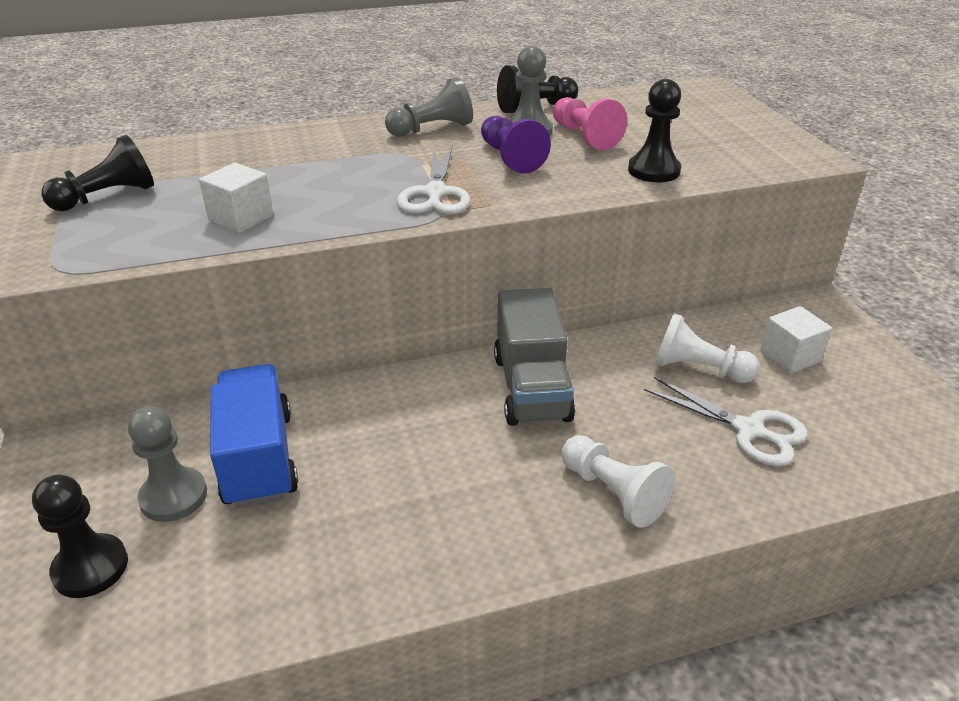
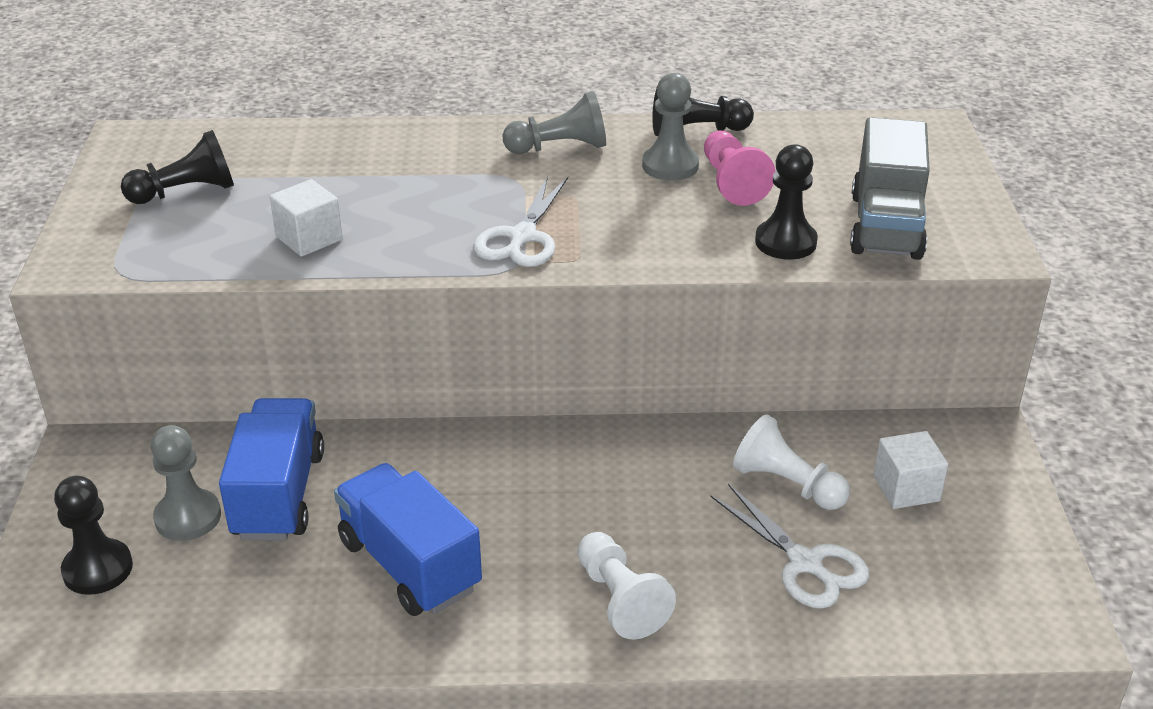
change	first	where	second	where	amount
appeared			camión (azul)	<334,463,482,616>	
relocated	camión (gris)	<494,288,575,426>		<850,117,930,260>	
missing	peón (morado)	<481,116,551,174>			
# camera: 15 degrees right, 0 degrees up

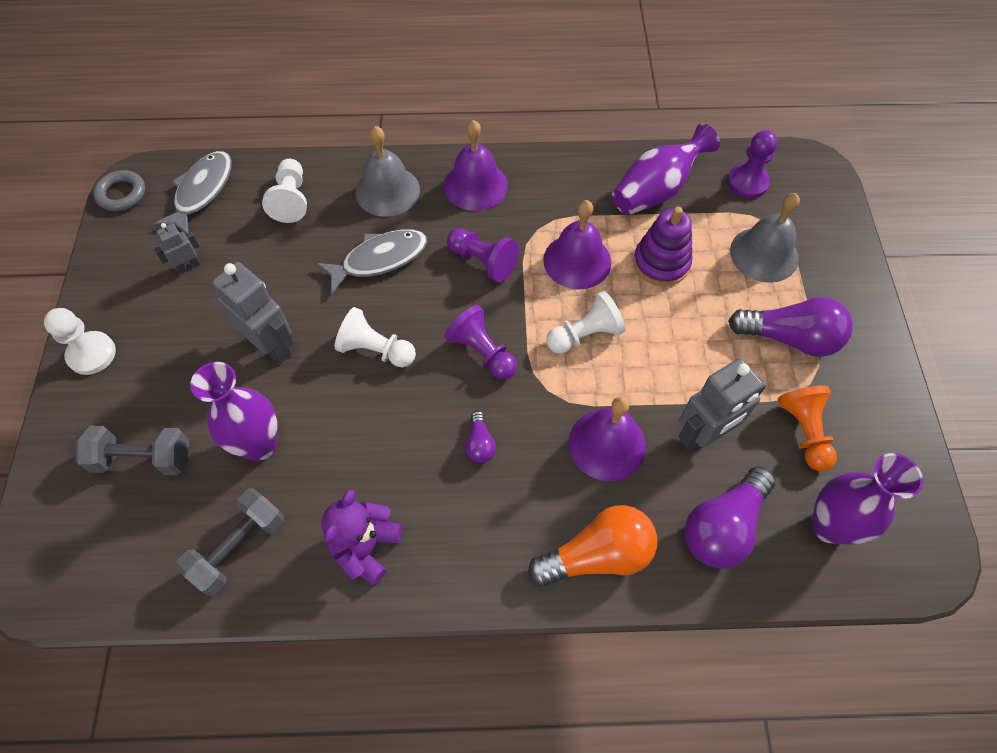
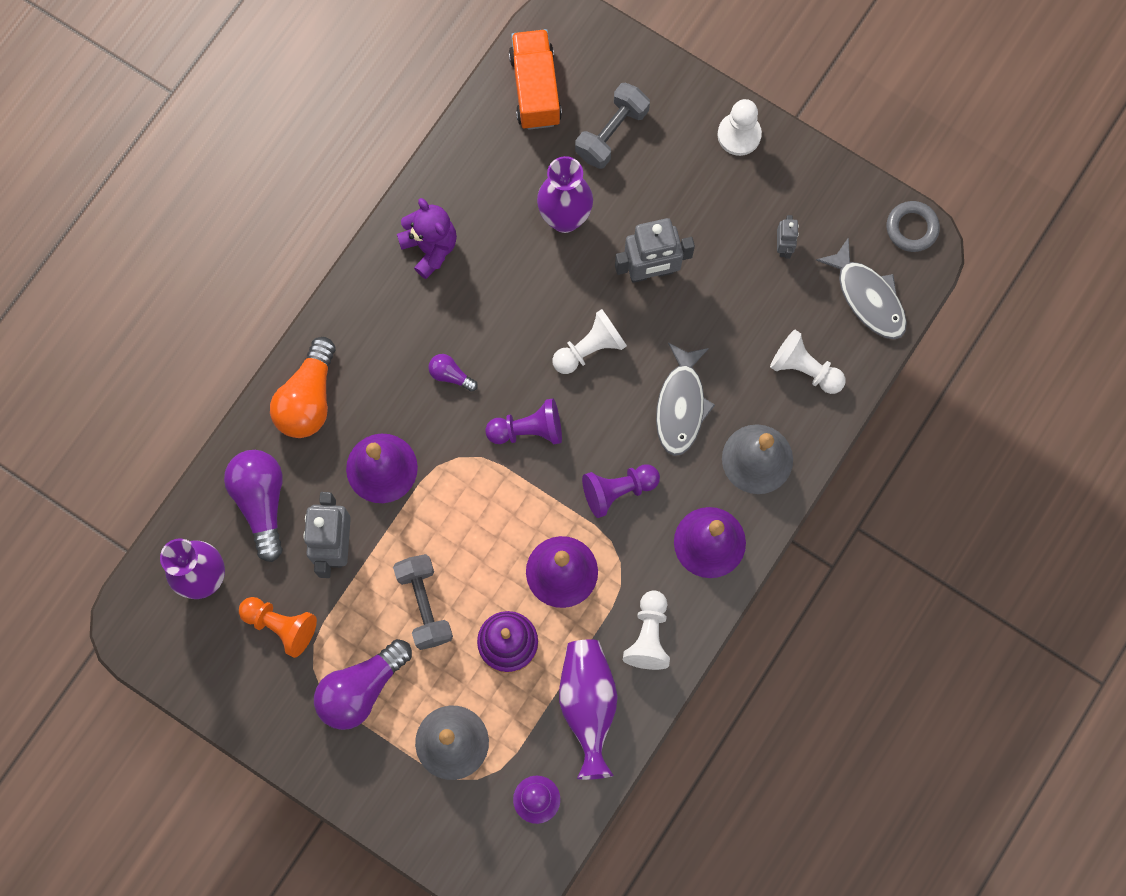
change	first	where	second	where	amount
relocated	mancuerna (gris)	<176,488,284,596>		<393,554,453,650>	
appeared			camión (naranja)	<509,29,562,130>	
relocated	peón (blanco)	<546,291,625,354>		<623,590,670,670>	
# camera: 125 degrees right, 15 degrees up

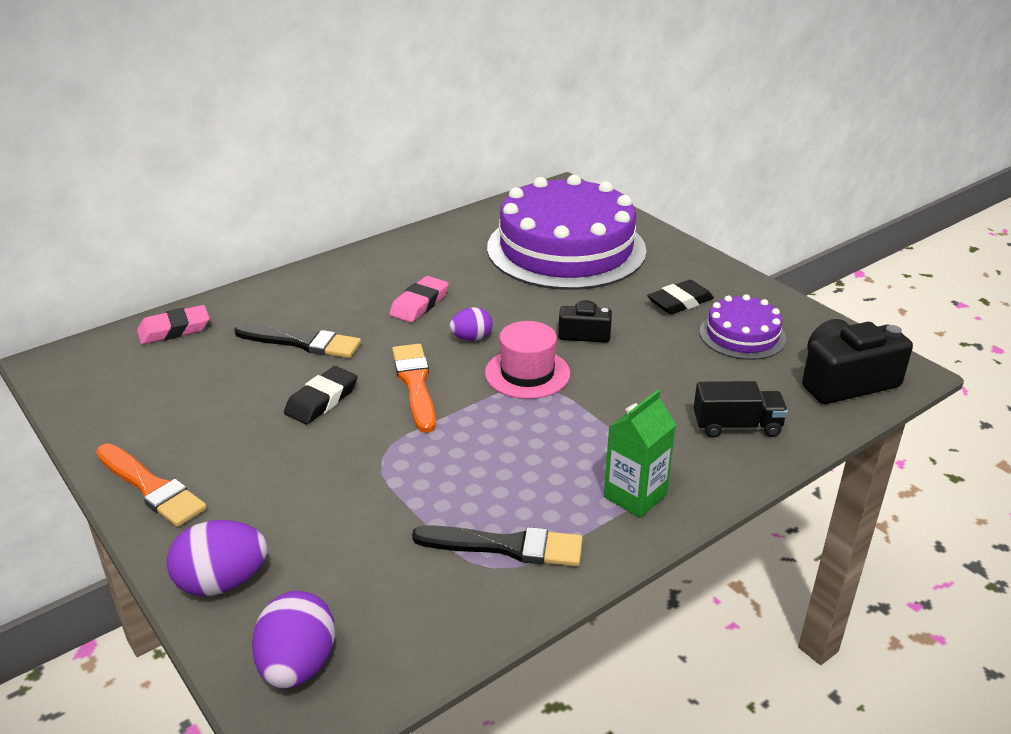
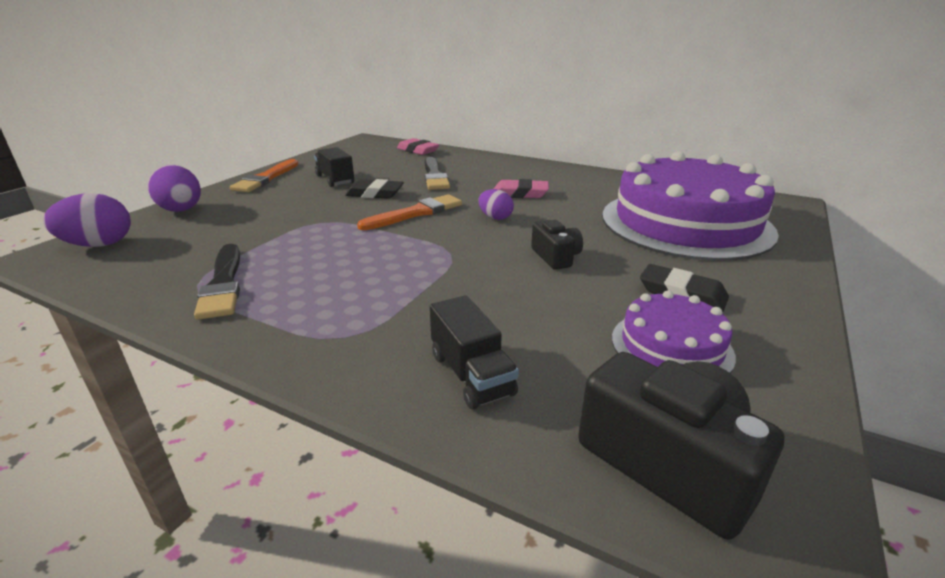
change	first	where	second	where	amount
appeared			camión (negro)	<314,147,354,187>	
missing	sombrero (rosa)	<485,321,570,399>			
missing	cartón de leche (verde)	<604,390,676,518>			
# camera: 65 degrees right, 5 degrees down

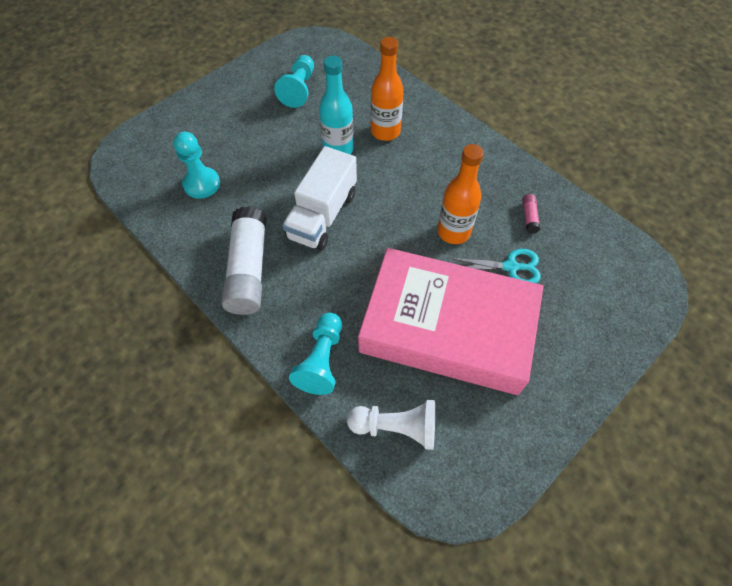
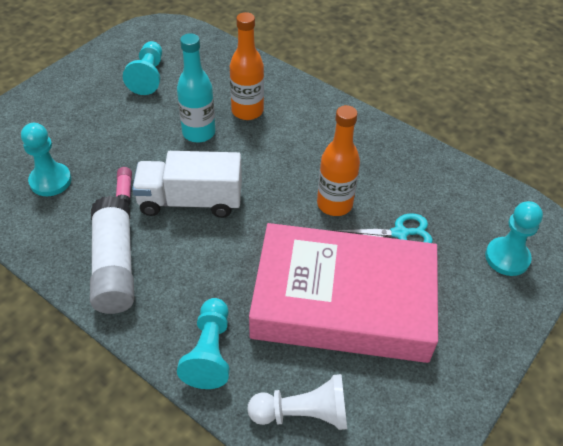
change	first	where	second	where	amount
relocated	barra de pegamento (rosa)	<522,194,540,234>		<116,167,132,206>	
spun	camión (blanco)	<282,146,357,251>		<132,151,242,218>	75 degrees clockwise
appeared			peón (turquesa)	<485,201,543,276>	
# camera: 10 degrees left, 10 degrees down

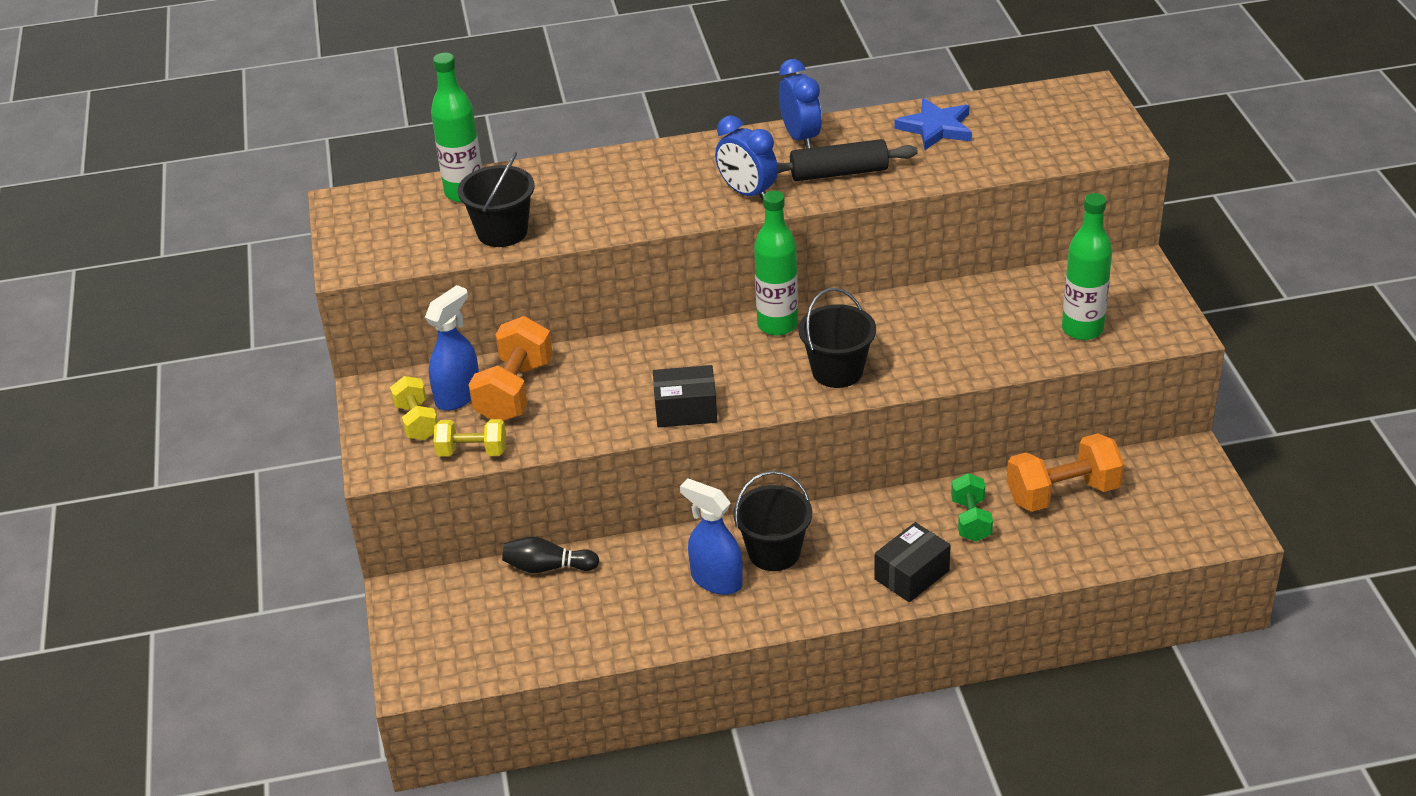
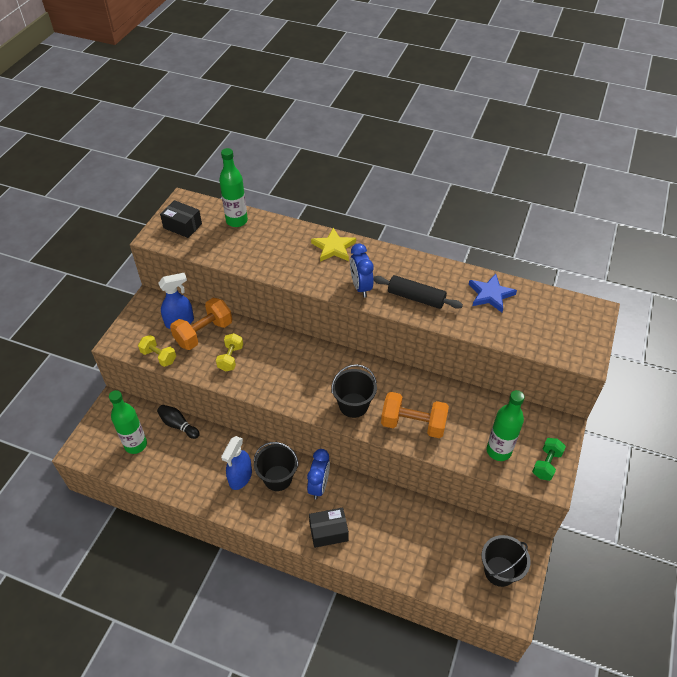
change	first	where	second	where	amount
relocated	botella (verde)	<754,191,798,336>		<109,390,147,454>	
relocated	caja (negro)	<653,365,717,427>		<160,200,202,238>	
relocated	mancuerna (amarillo)	<390,376,438,440>		<216,333,243,372>	
spun	pulverizador (azul)	<680,478,743,595>		<221,436,252,490>	135 degrees counterclockwise
relocated	despertador (azul)	<779,59,822,149>		<307,449,330,499>	
appeared			estrella (amarillo)	<311,228,356,262>	
relocated	mancuerna (naranja)	<1007,433,1124,512>		<381,392,449,438>	
relocated	balde (negro)	<458,152,535,247>		<482,535,531,587>	
relocated	mancuerna (verde)	<951,473,993,541>		<532,438,566,481>	
# camera: 30 degrees right, 10 degrees up

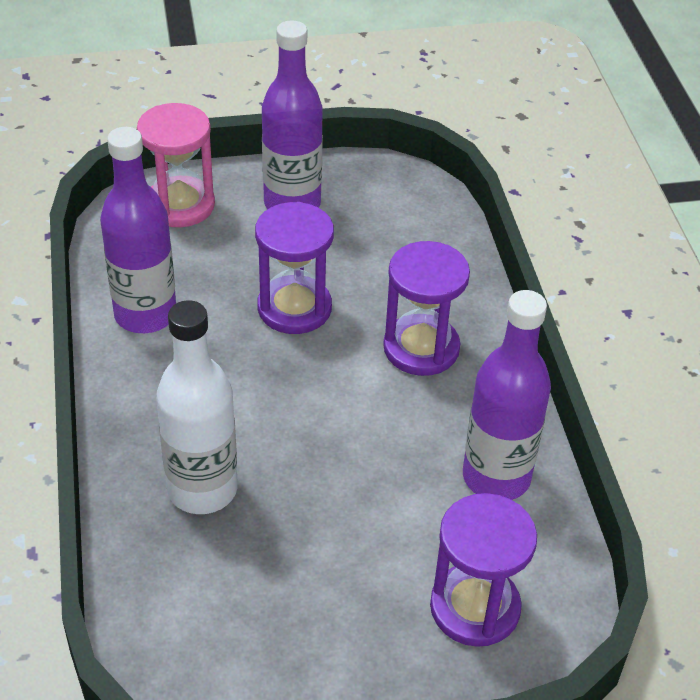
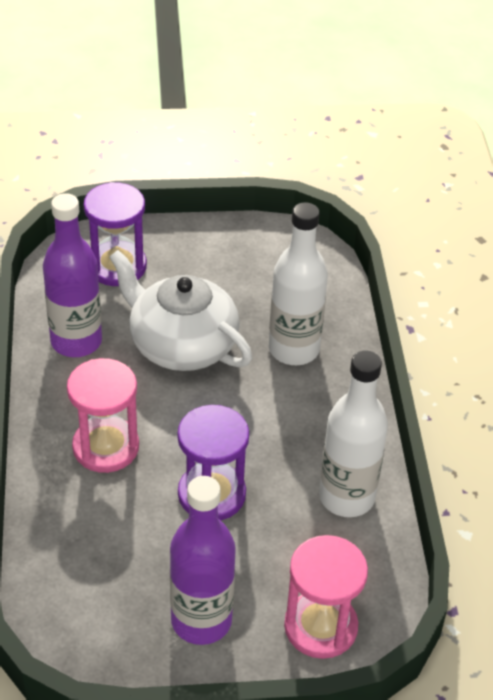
change	first	where	second	where	amount
colour	reloj de arena (morado)	<383,241,470,376>	reloj de arena (rosa)	<67,358,139,473>	
appeared			tetera (blanco)	<109,250,252,371>	
colour	botella (morado)	<100,127,176,333>	botella (blanco)	<319,350,388,517>	
# camera: 175 degrees left, 0 degrees up

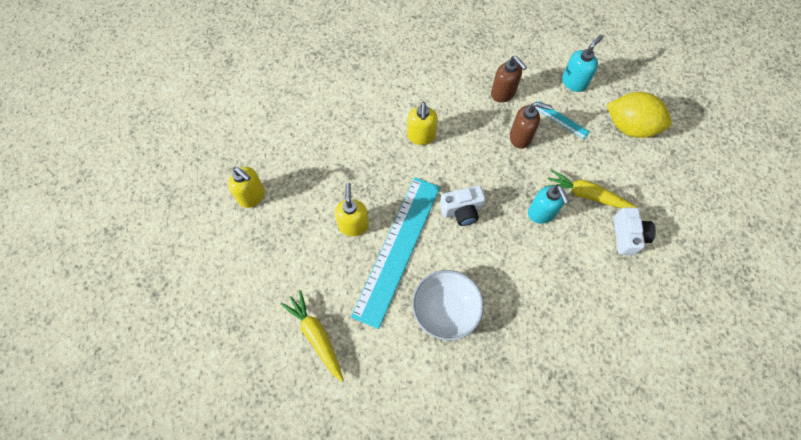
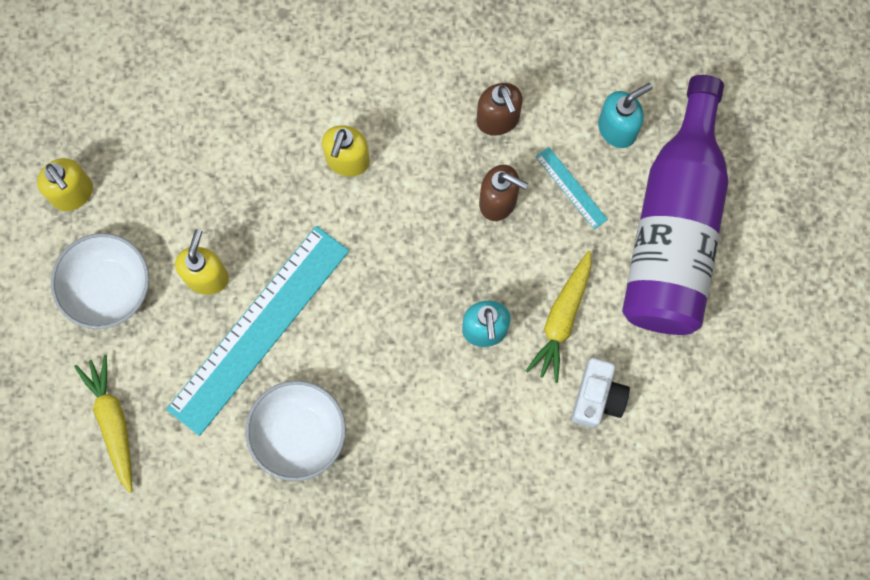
change	first	where	second	where	amount
appeared			cuenco (blanco)	<51,233,149,329>	
spun	zanahoria (amarillo)	<545,169,637,209>		<526,251,591,383>	105 degrees counterclockwise
exchanged	limón (amarillo)	<607,92,672,138>	botella (morado)	<622,75,728,335>	
missing	cámara (blanco)	<440,185,485,226>			
# camera: 15 degrees right, 10 degrees up

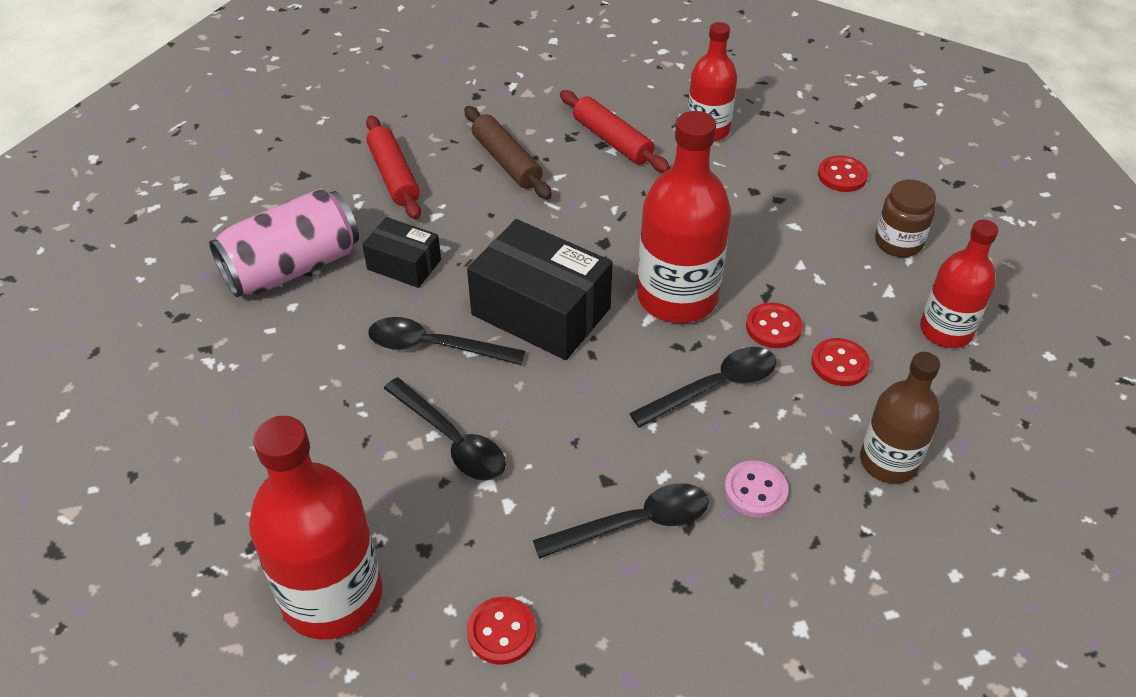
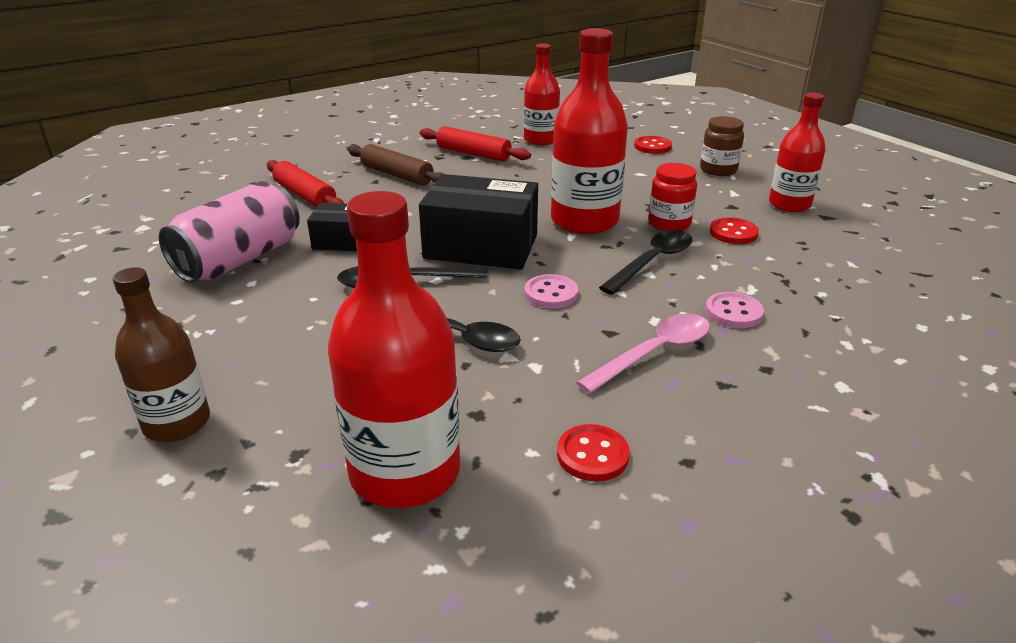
change	first	where	second	where	amount
relocated	botella (marrón)	<860,352,940,484>		<113,267,210,442>	
appeared			botón (rosa)	<524,274,578,308>	
colour	cuchara (negro)	<533,483,709,559>	cuchara (rosa)	<576,314,710,394>	
exchanged	botón (rojo)	<746,302,803,348>	tarro (rojo)	<648,163,697,231>	
# camera: 20 degrees left, 15 degrees down

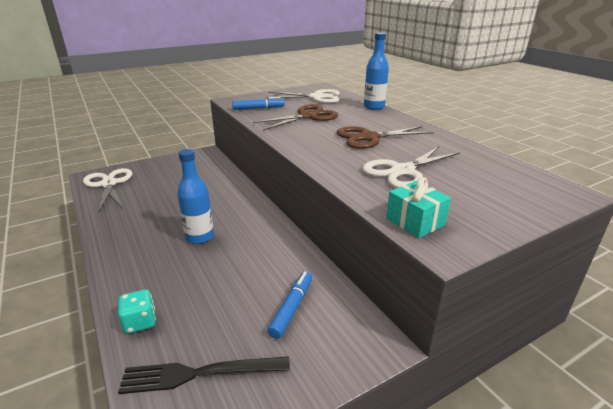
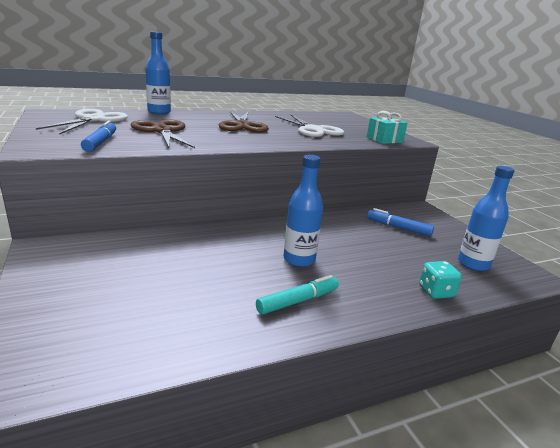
change	first	where	second	where	amount
appeared			rotulador (turquesa)	<256,275,339,314>	
exchanged	tenedor (negro)	<118,356,290,394>	botella (azul)	<458,166,515,271>	
missing	tijeras (blanco)	<83,168,132,212>			
# camera: 85 degrees left, 5 degrees down

